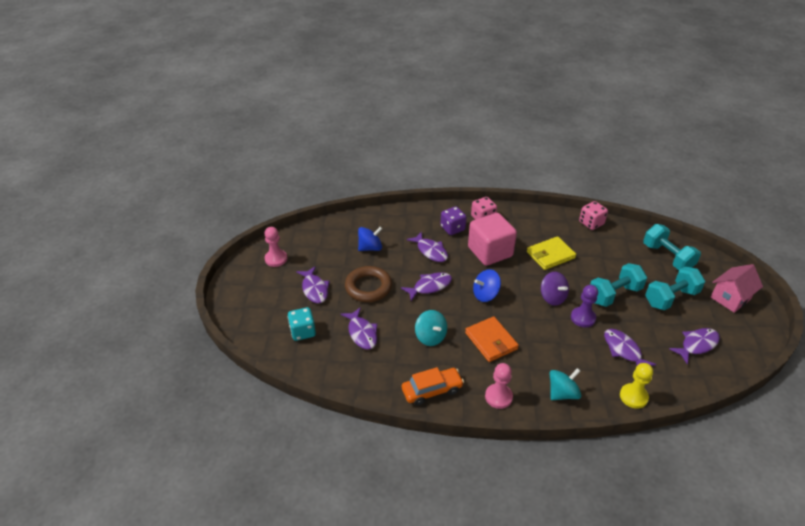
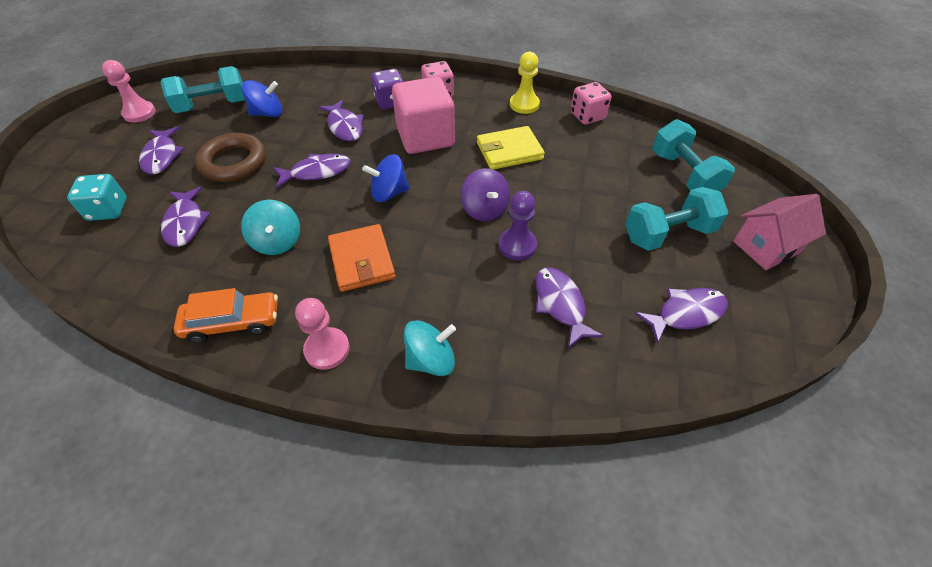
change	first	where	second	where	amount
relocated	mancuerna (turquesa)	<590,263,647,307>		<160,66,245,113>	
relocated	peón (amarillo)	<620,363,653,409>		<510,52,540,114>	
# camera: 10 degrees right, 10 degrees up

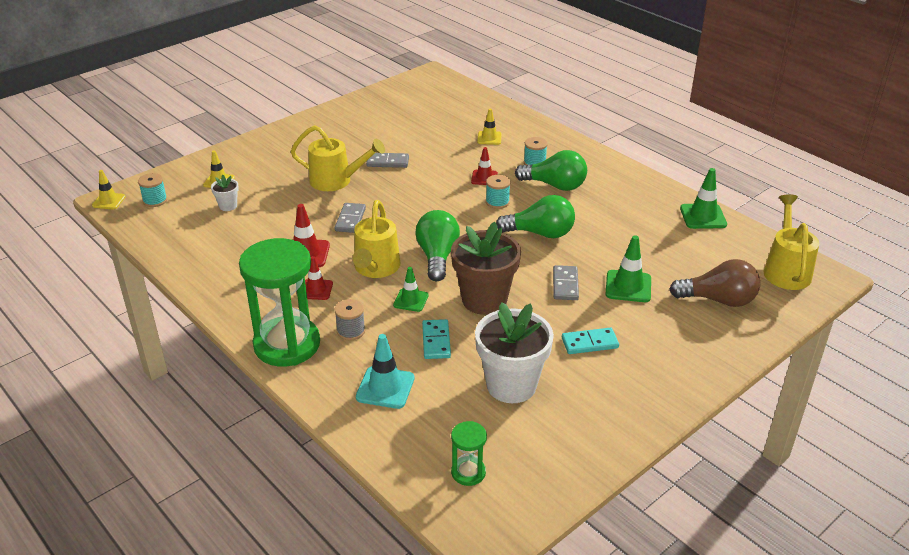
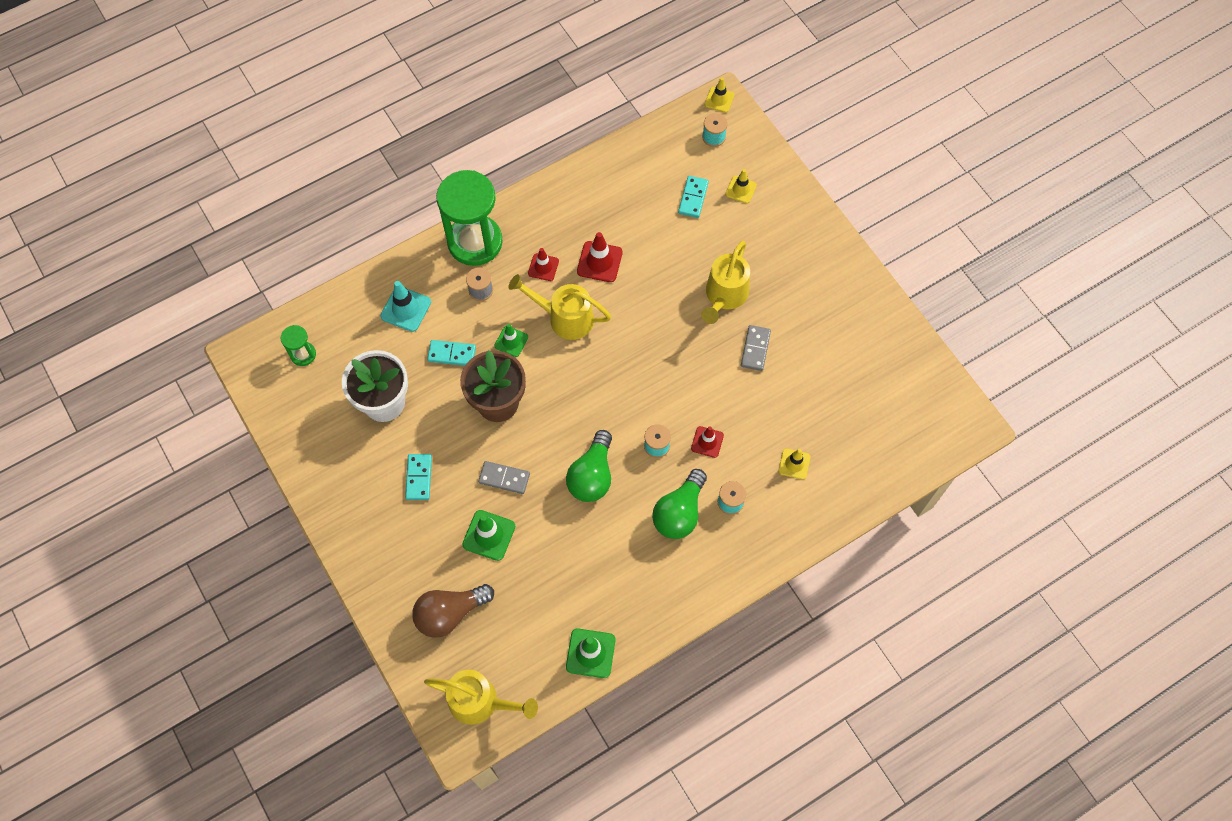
change	first	where	second	where	amount
spun	bombilla (marrón)	<669,259,760,307>		<412,584,494,638>	45 degrees clockwise
exchanged	maceta (blanco)	<211,175,239,211>	ficha de dominó (turquesa)	<678,176,709,218>	
missing	ficha de dominó (gris)	<335,203,366,233>			
missing	bombilla (verde)	<415,210,460,281>			
# camera: 100 degrees right, 30 degrees up

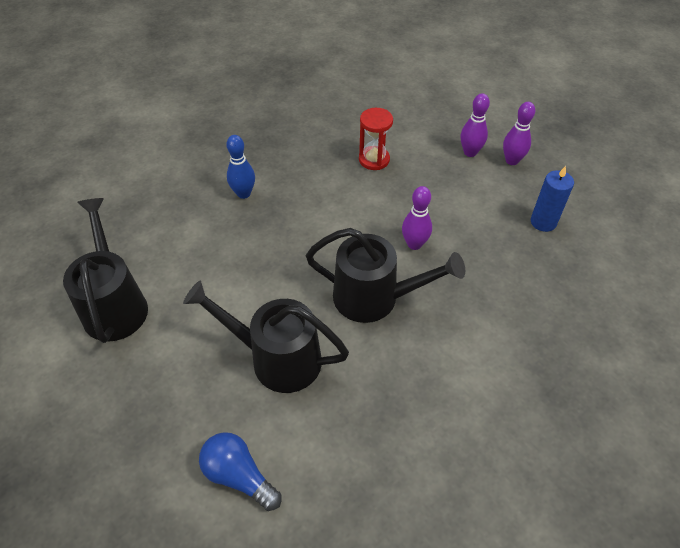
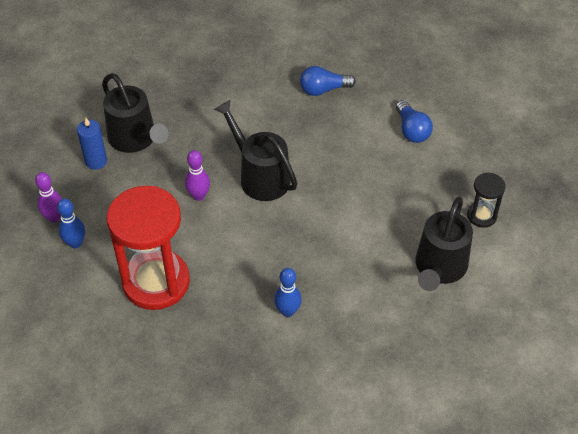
change	first	where	second	where	amount
colour	bolo (morado)	<461,93,490,157>	bolo (azul)	<57,198,85,249>	
relocated	regadera (negro)	<183,281,349,393>		<102,73,169,153>	
size	reloj de arena (rojo)	<359,108,393,170>		<107,186,190,310>	x2.14
appeared			bombilla (azul)	<300,66,356,96>	
appeared			reloj de arena (negro)	<467,172,505,228>	
# camera: 145 degrees left, 0 degrees up

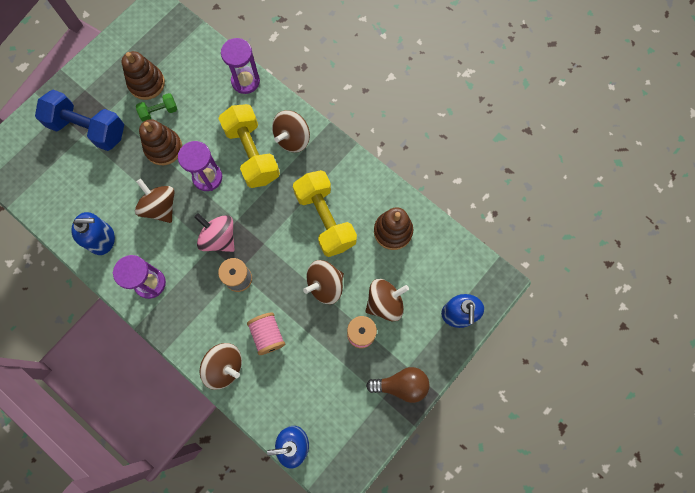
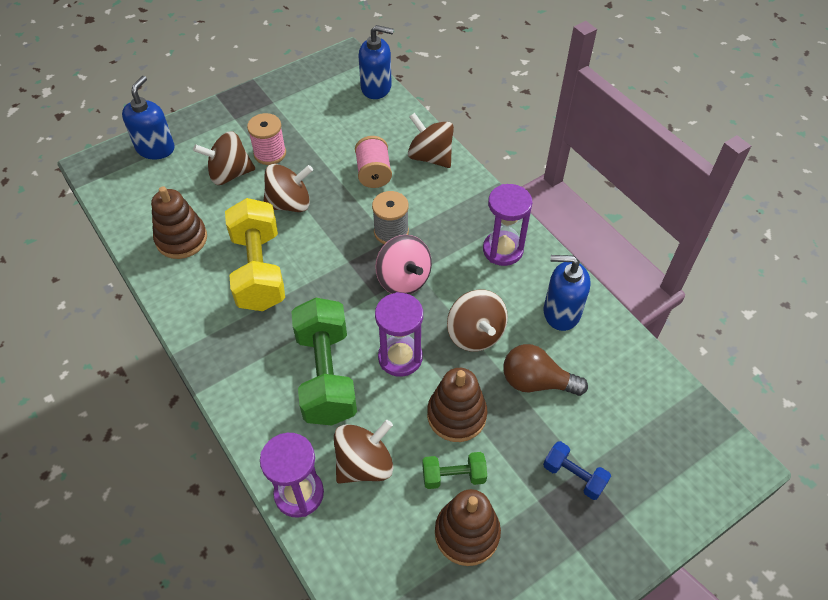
change	first	where	second	where	amount
colour	mancuerna (amarillo)	<218,104,280,188>	mancuerna (verde)	<291,298,357,426>	
relocated	peonza (marrón)	<272,110,310,153>		<334,420,394,484>	
relocated	bombilla (marrón)	<366,367,429,403>		<503,344,588,396>	
size	mancuerna (azul)	<35,90,124,151>		<543,441,611,500>	x0.49
# camera: 165 degrees left, 20 degrees down

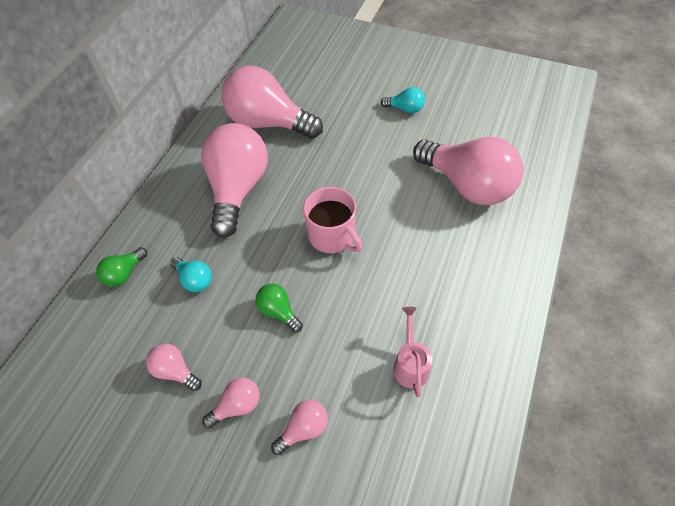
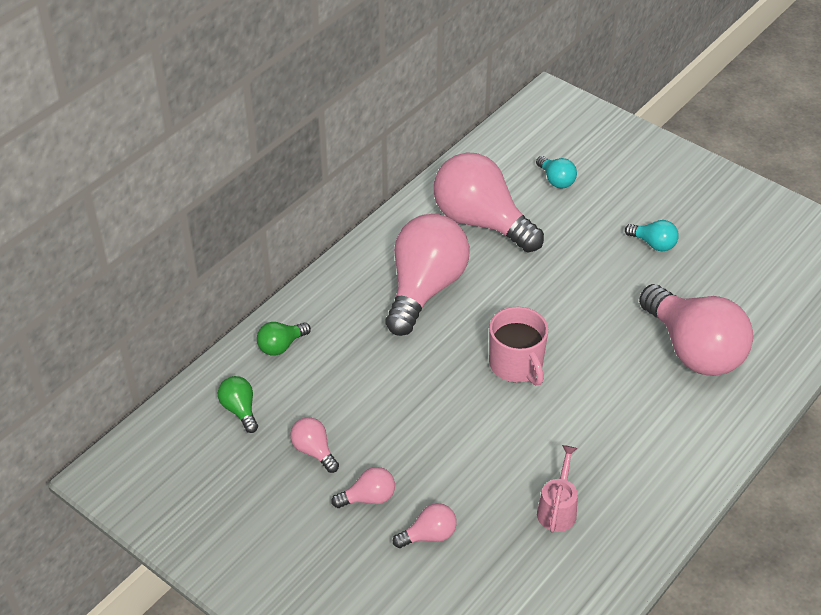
change	first	where	second	where	amount
relocated	bombilla (verde)	<255,284,303,332>		<218,376,258,433>	
relocated	bombilla (turquesa)	<170,257,212,292>		<536,156,577,188>	
# camera: 15 degrees right, 10 degrees down

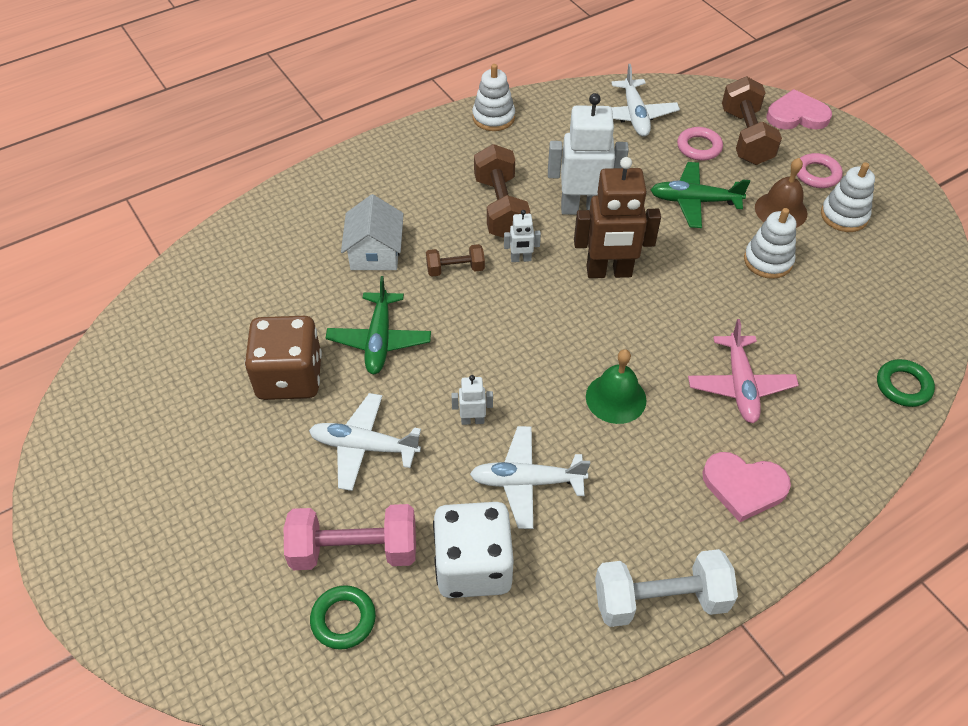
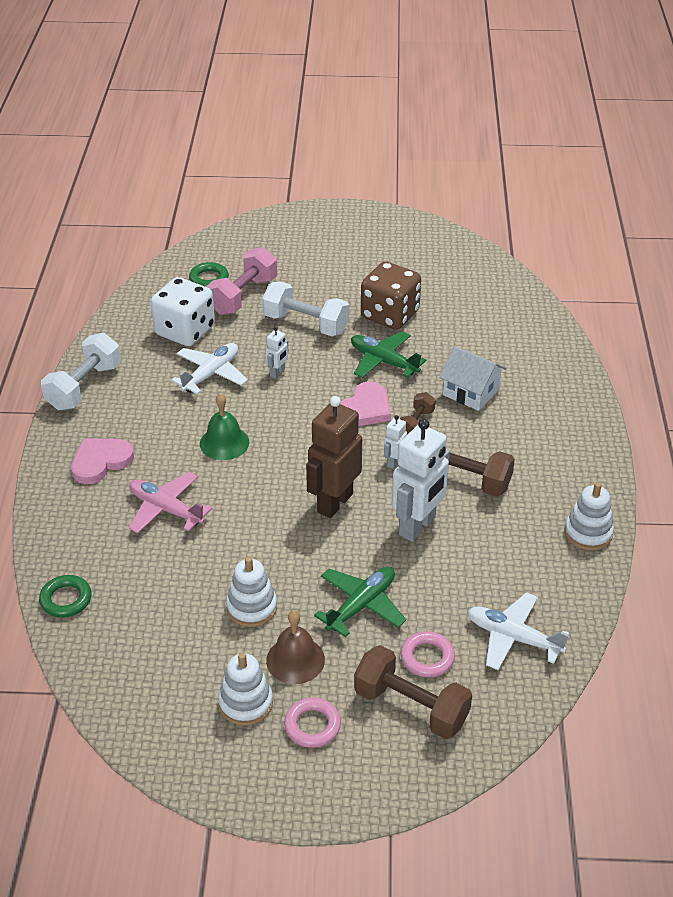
change	first	where	second	where	amount
exchanged	avión (blanco)	<309,393,421,491>	mancuerna (blanco)	<262,281,349,336>	
relocated	corazón (rosa)	<766,89,832,130>		<340,381,391,426>	
# camera: 125 degrees right, 10 degrees down

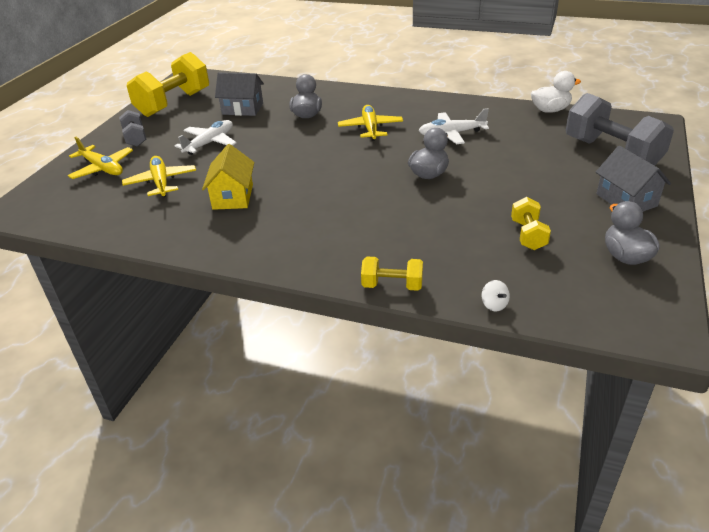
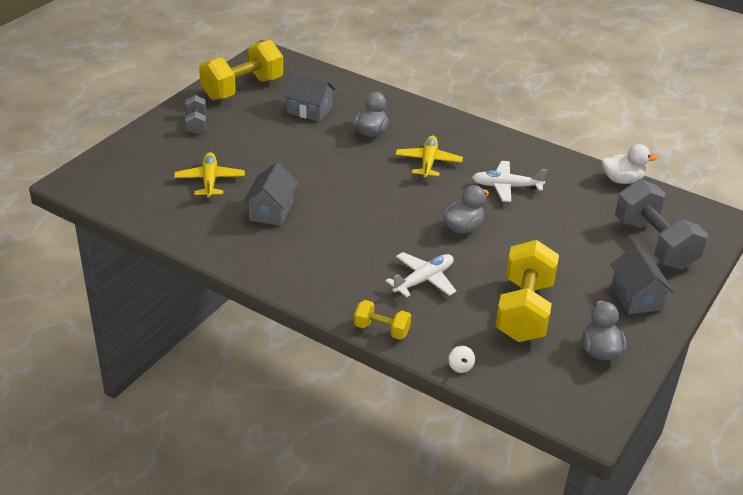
change	first	where	second	where	amount
colour	casa (amarillo)	<202,144,254,210>	casa (gris)	<243,162,298,226>	
relocated	avión (blanco)	<175,120,237,155>		<385,252,456,297>	
size	mancuerna (amarillo)	<511,197,551,250>		<495,240,559,342>	x1.99
missing	avión (amarillo)	<68,137,133,179>			
# camera: 10 degrees right, 0 degrees up

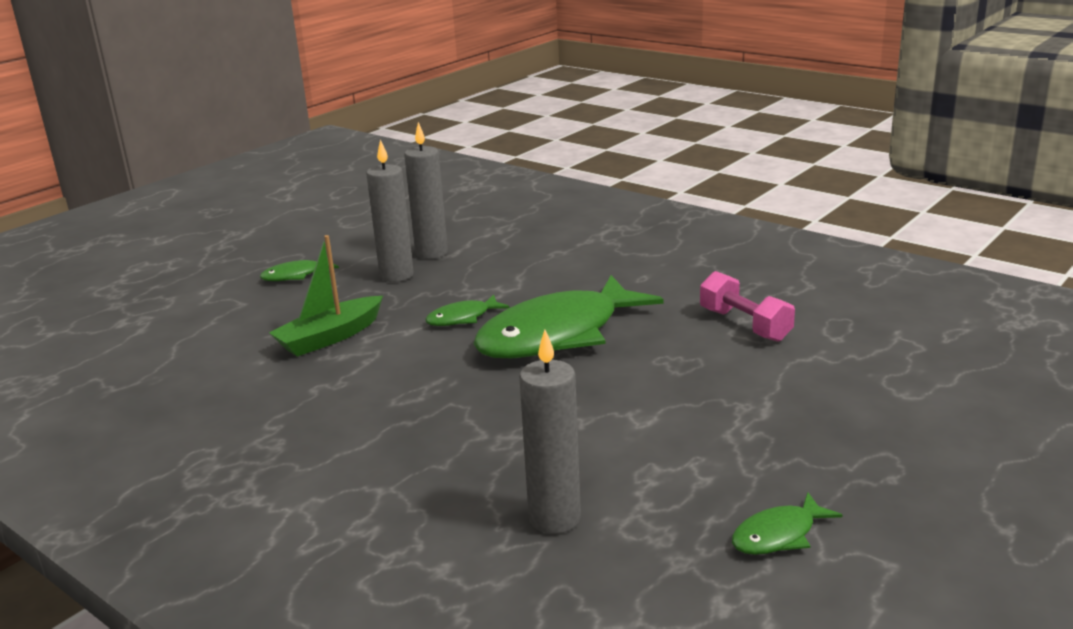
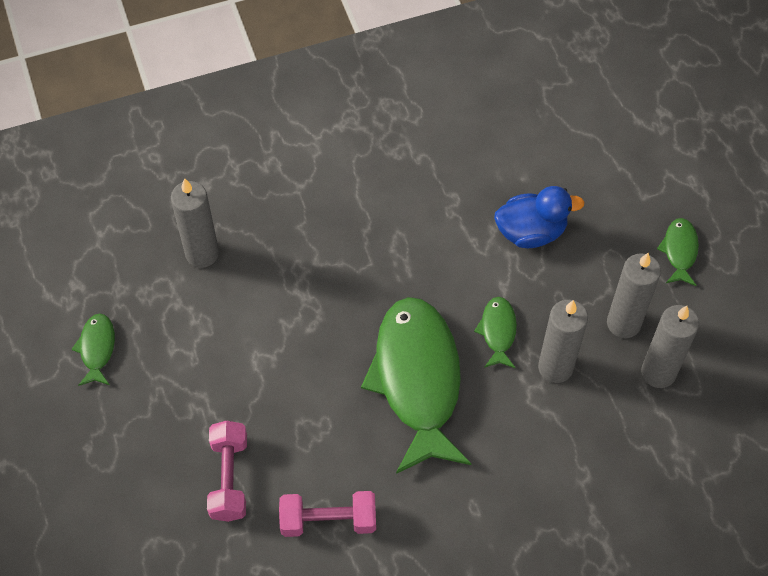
change	first	where	second	where	amount
appeared			mancuerna (rosa)	<207,421,247,522>	
exchanged	barco (verde)	<269,235,383,357>	pato (azul)	<494,186,585,248>	
appeared			vela (gris)	<538,300,588,383>	
# camera: 120 degrees right, 35 degrees up

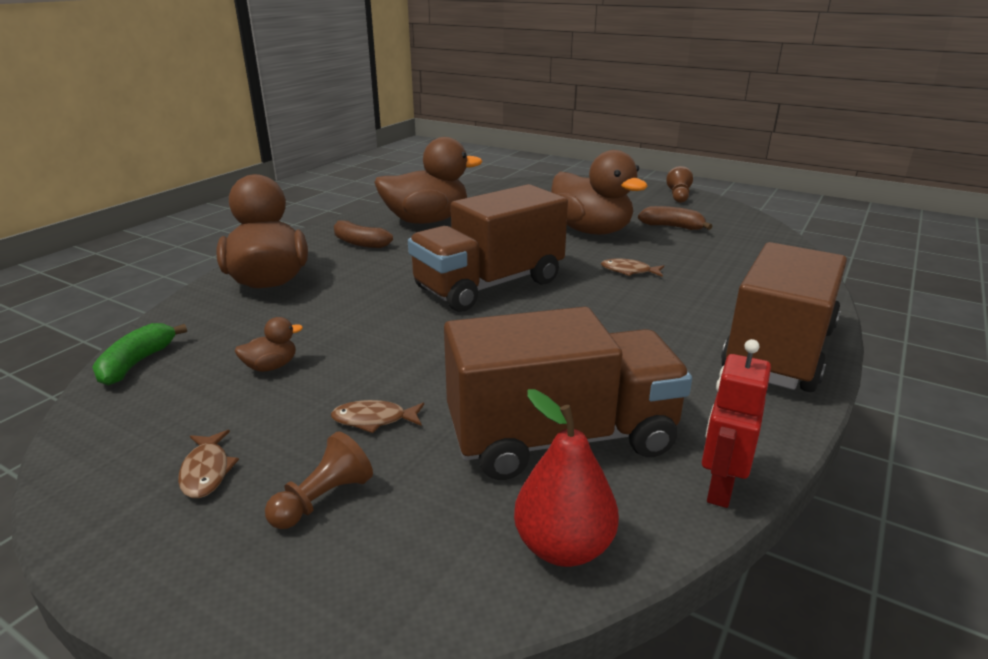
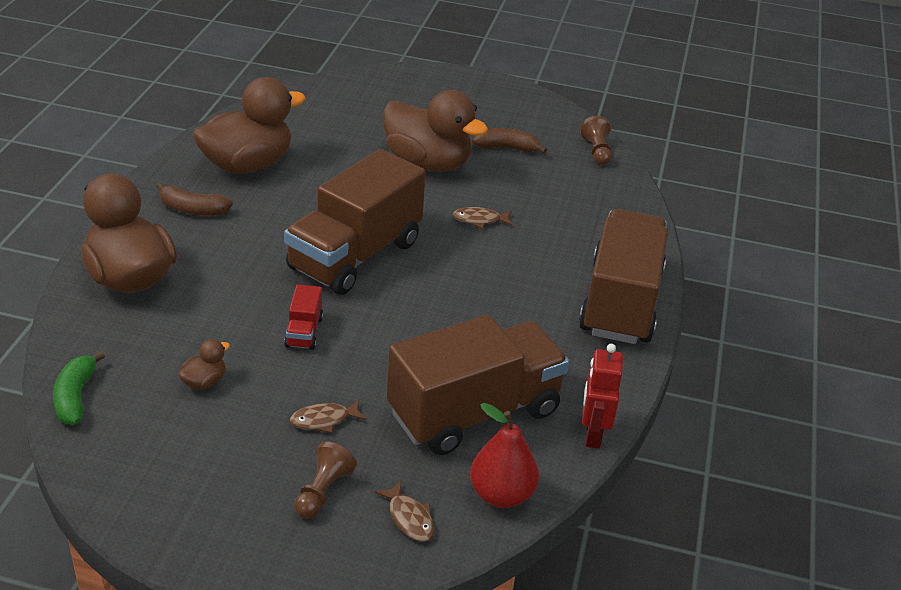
change	first	where	second	where	amount
appeared			camión (rojo)	<284,284,323,350>	
relocated	pez (marrón)	<178,430,239,498>		<374,481,435,542>	
relocated	peón (marrón)	<667,166,693,203>		<580,116,612,165>	
# camera: 20 degrees left, 10 degrees up

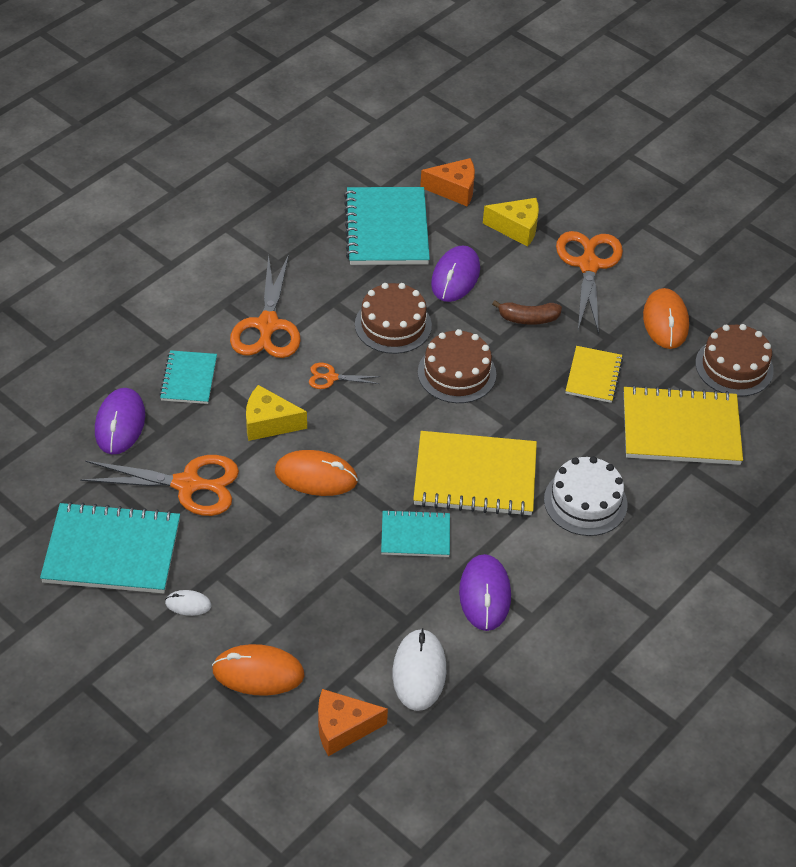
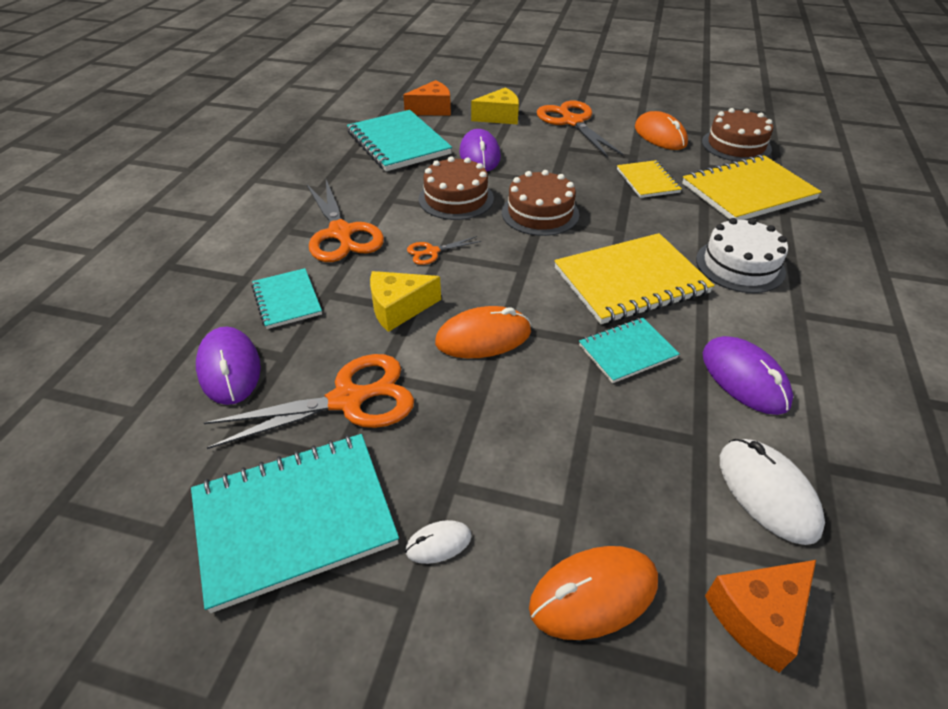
change	first	where	second	where	amount
missing	plátano (marrón)	<492,300,562,325>			
# camera: 25 degrees left, 5 degrees down

